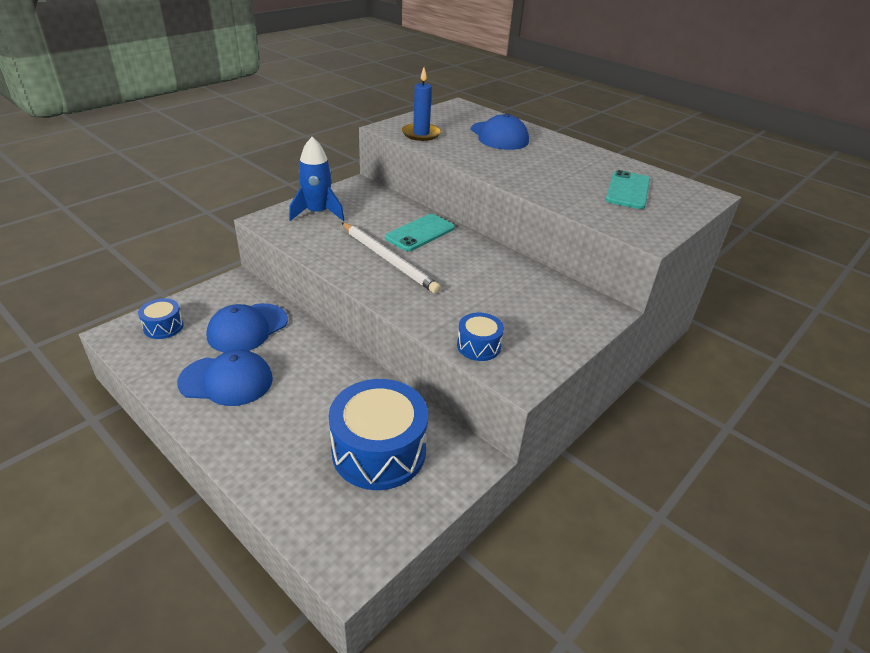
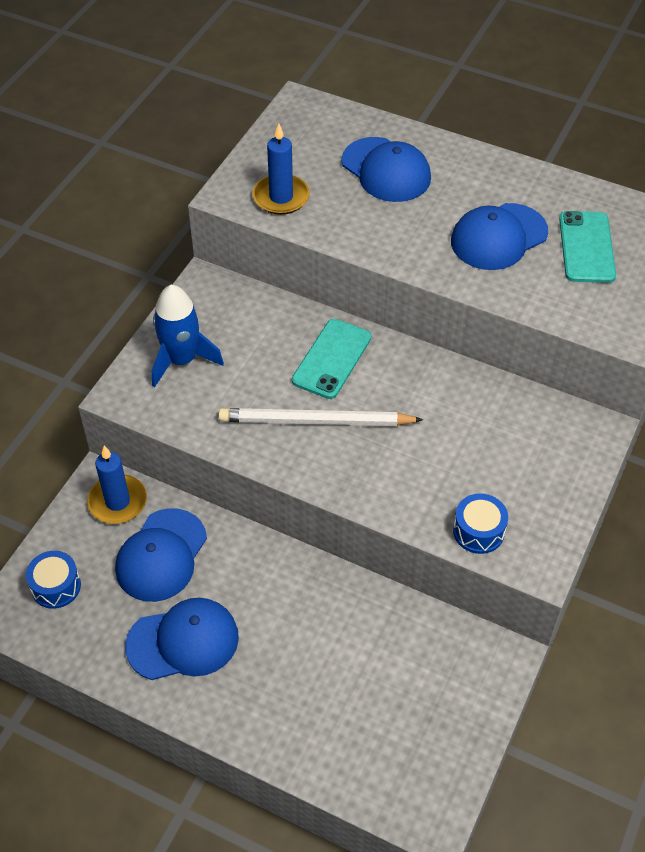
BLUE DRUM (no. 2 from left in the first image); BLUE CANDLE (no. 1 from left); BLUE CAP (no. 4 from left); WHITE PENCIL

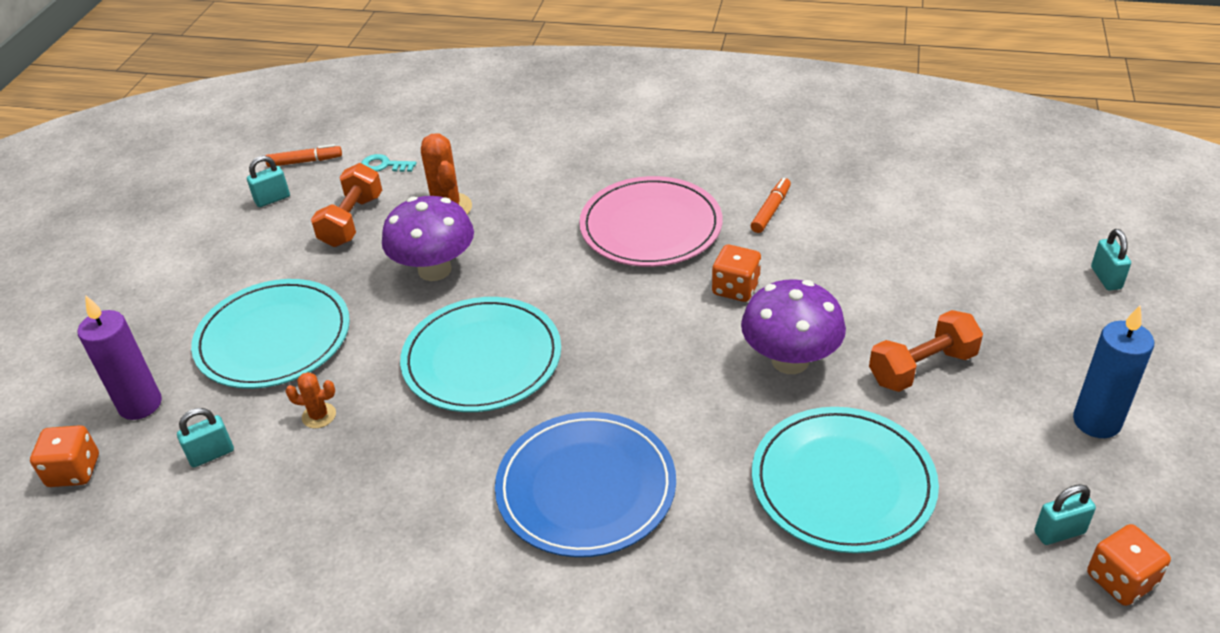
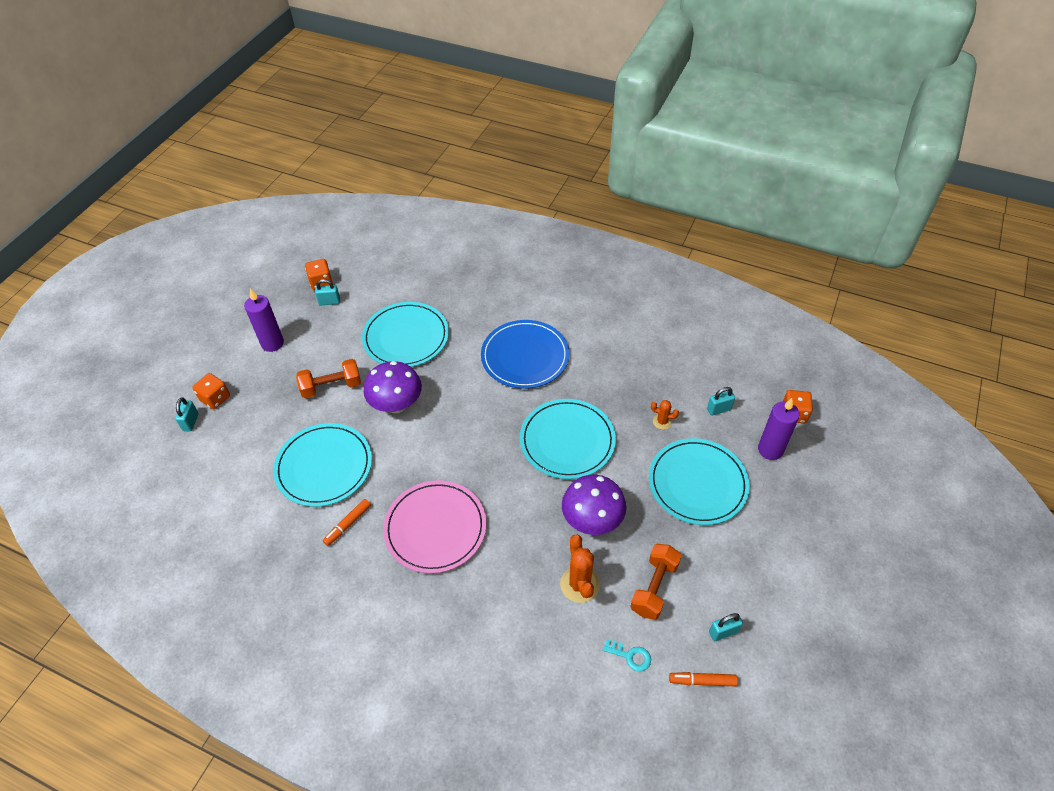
TURQUOISE PLATE (no. 1 from left); ORANGE DICE (no. 1 from left); PURPLE CANDLE (no. 1 from left)

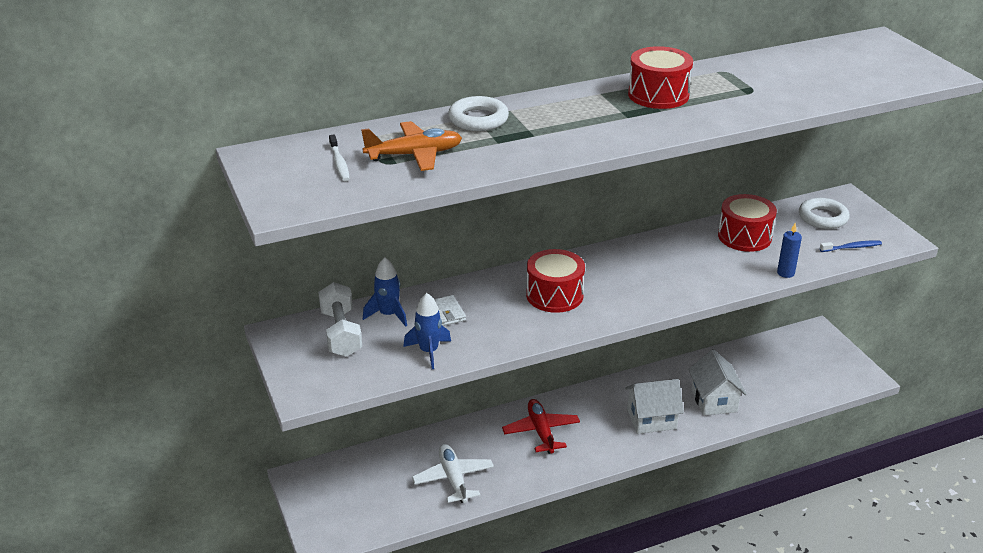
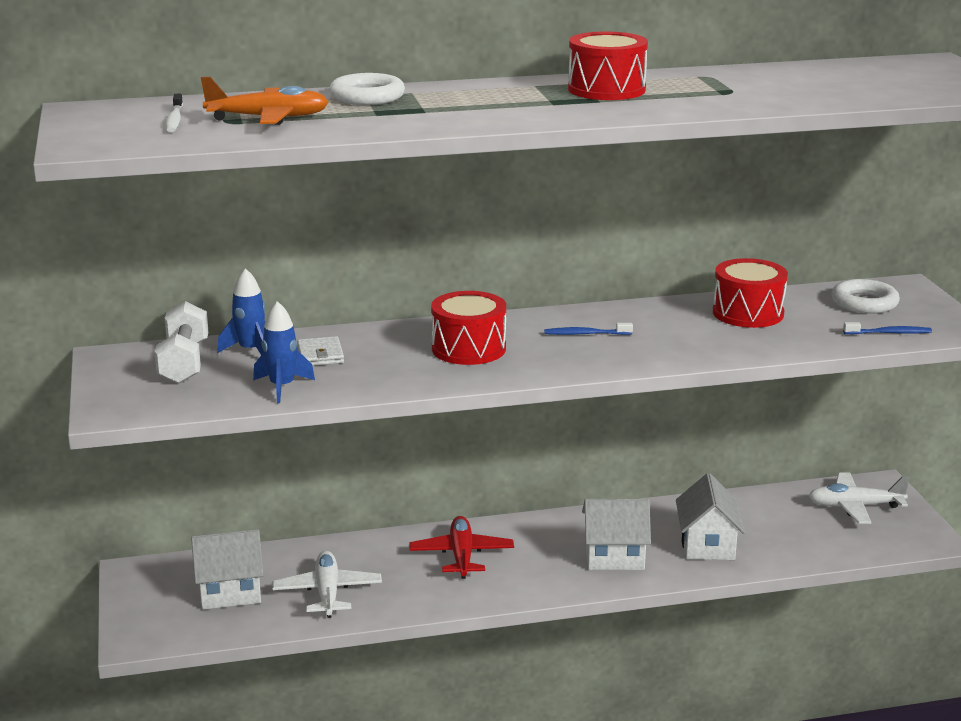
BLUE CANDLE; WHITE HOUSE (no. 1 from left); BLUE TOOTHBRUSH (no. 1 from left); WHITE PLANE (no. 2 from left)

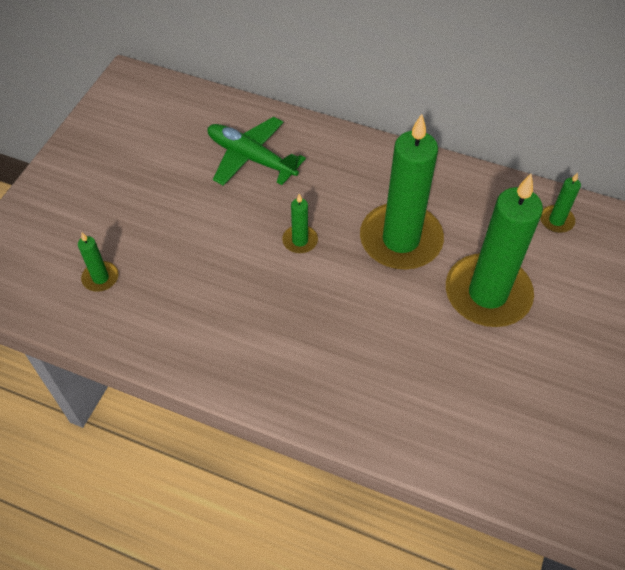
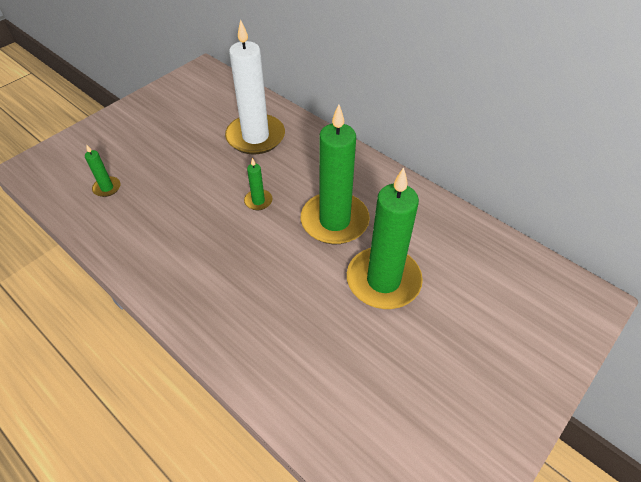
GREEN CANDLE (no. 5 from left in the first image); WHITE CANDLE

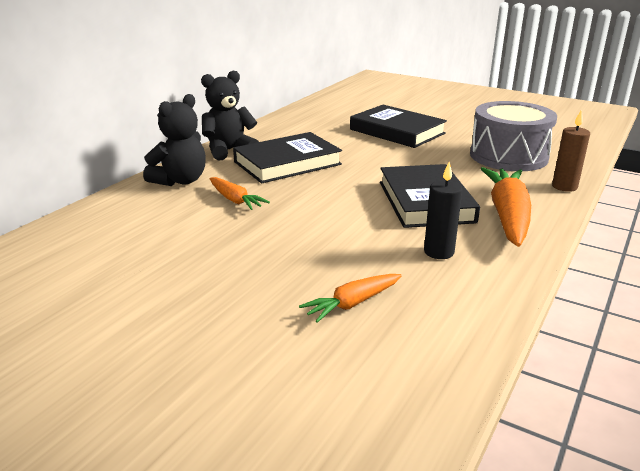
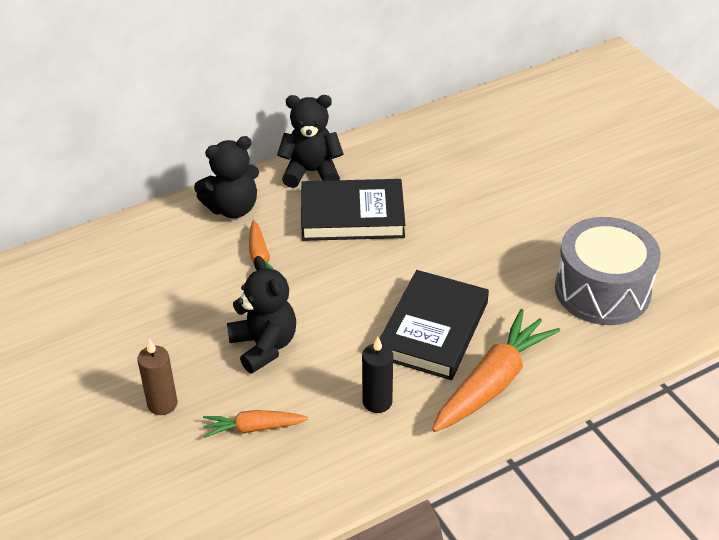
BLACK BOOK (no. 2 from left in the first image); BLACK TEDDY BEAR (no. 2 from left); BROWN CANDLE

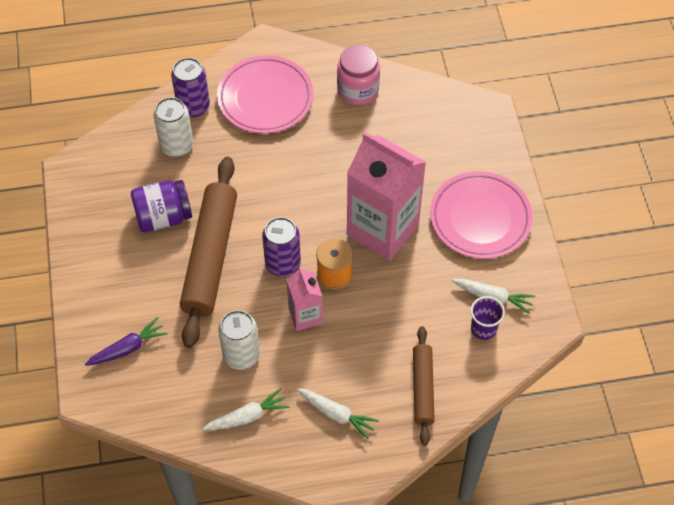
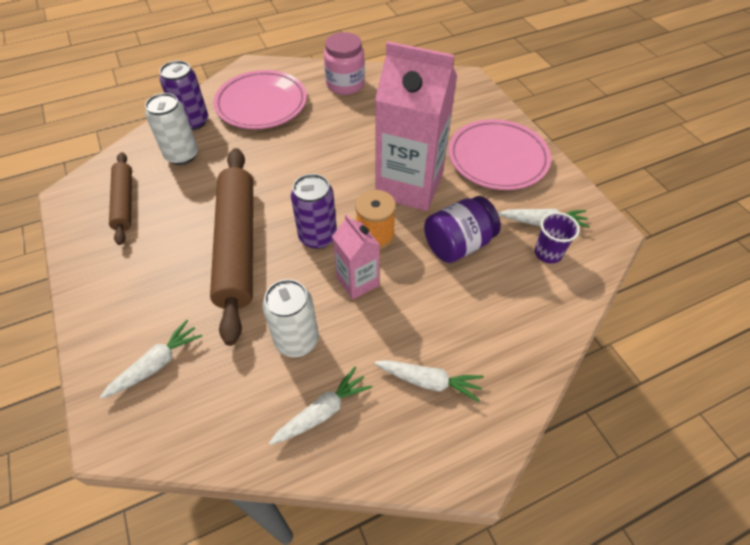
PURPLE JAR; BROWN ROLLING PIN (no. 1 from left); WHITE CARROT (no. 1 from left)

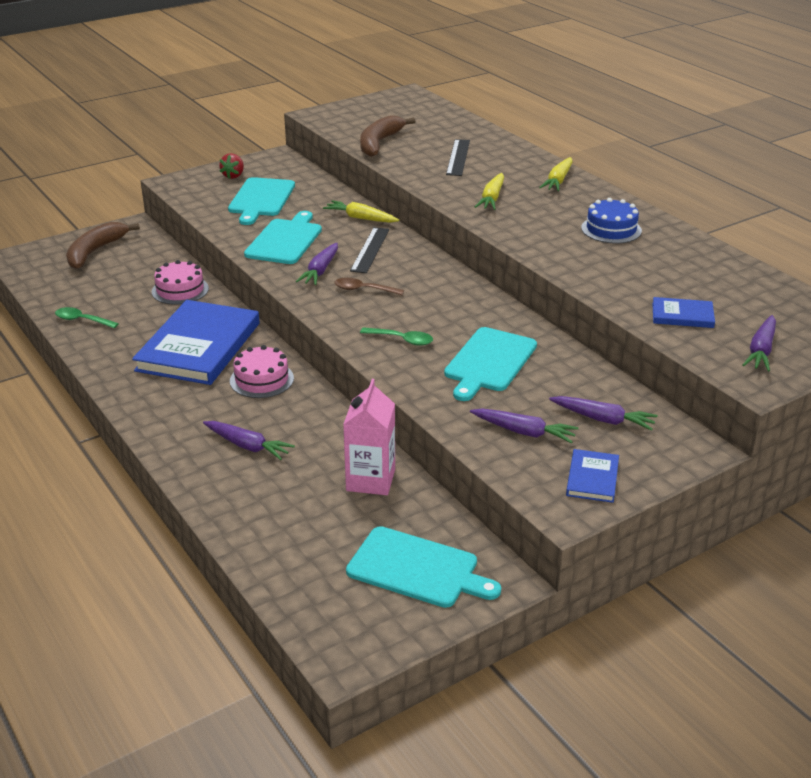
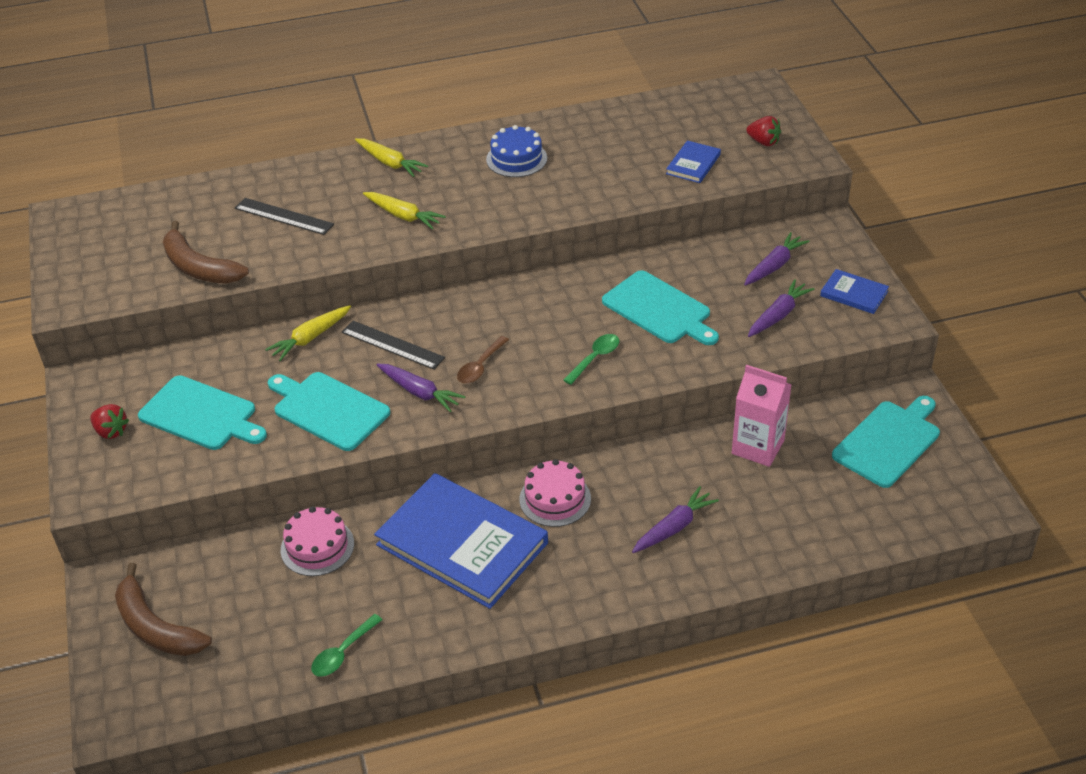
RED STRAWBERRY (no. 2 from left)

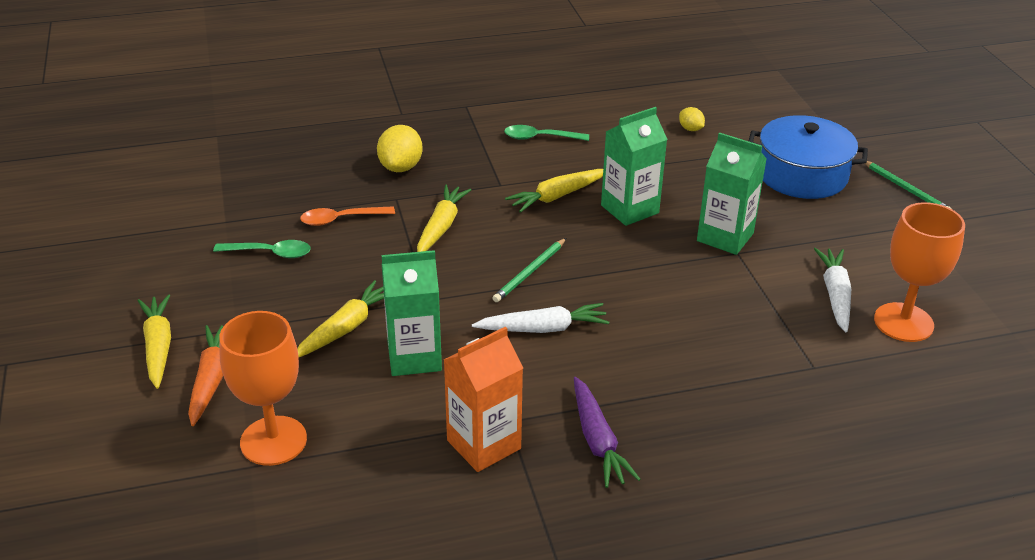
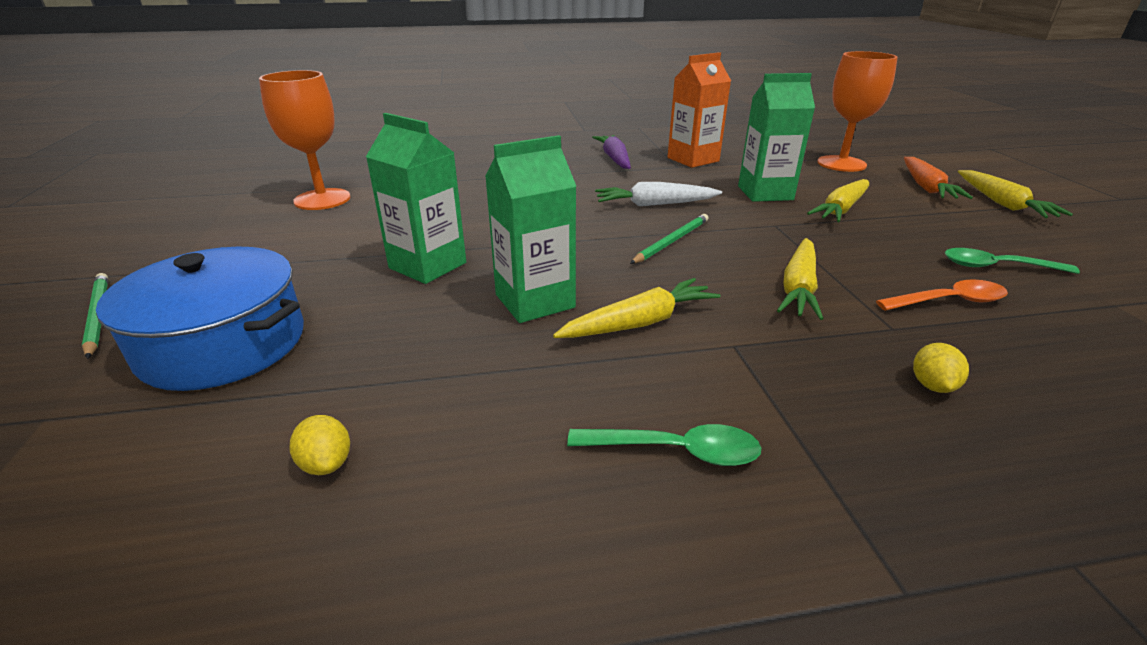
WHITE CARROT (no. 2 from left in the first image); YELLOW LEMON (no. 2 from left)

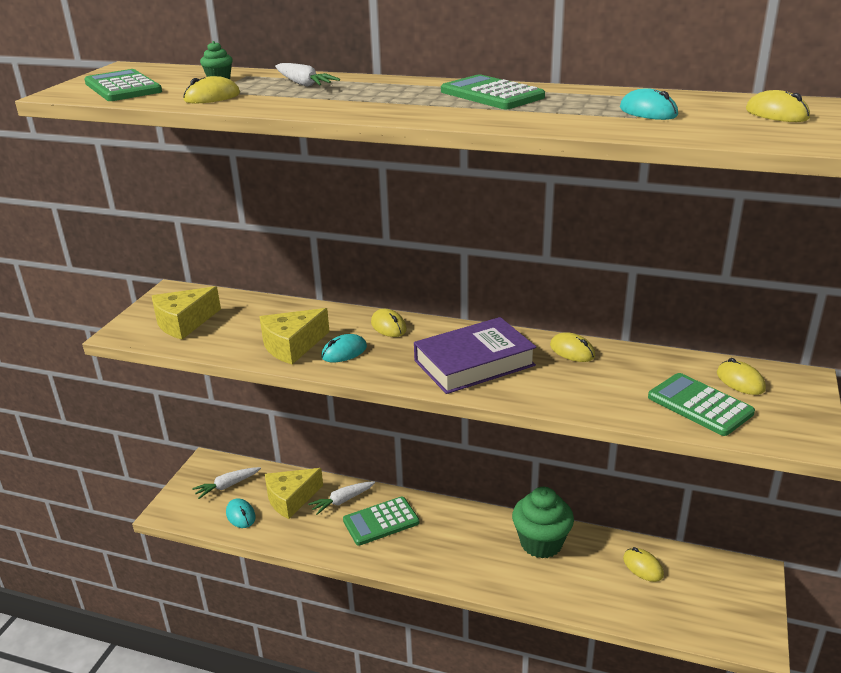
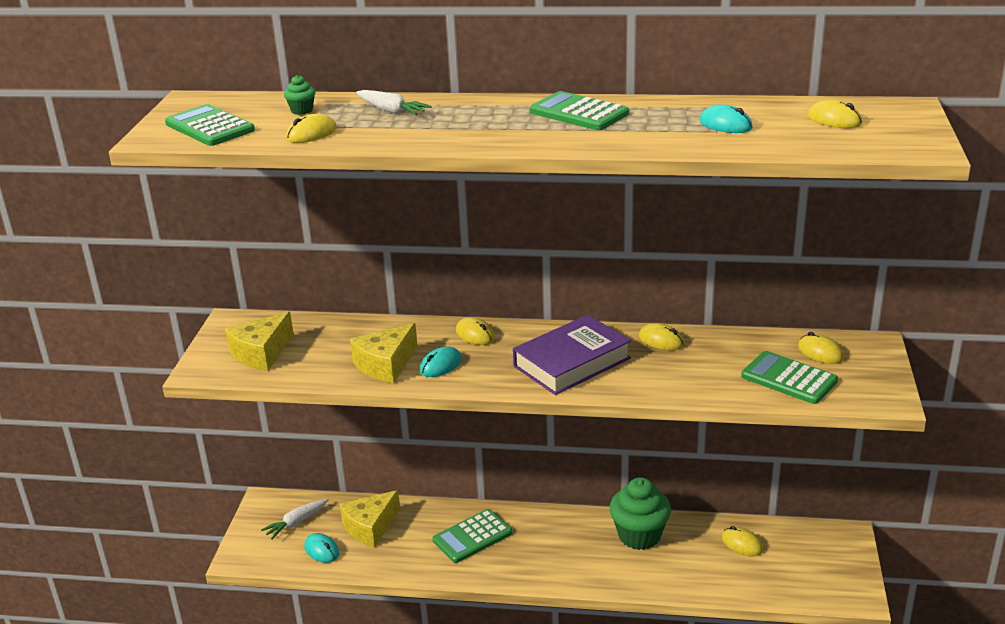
WHITE CARROT (no. 3 from left in the first image)

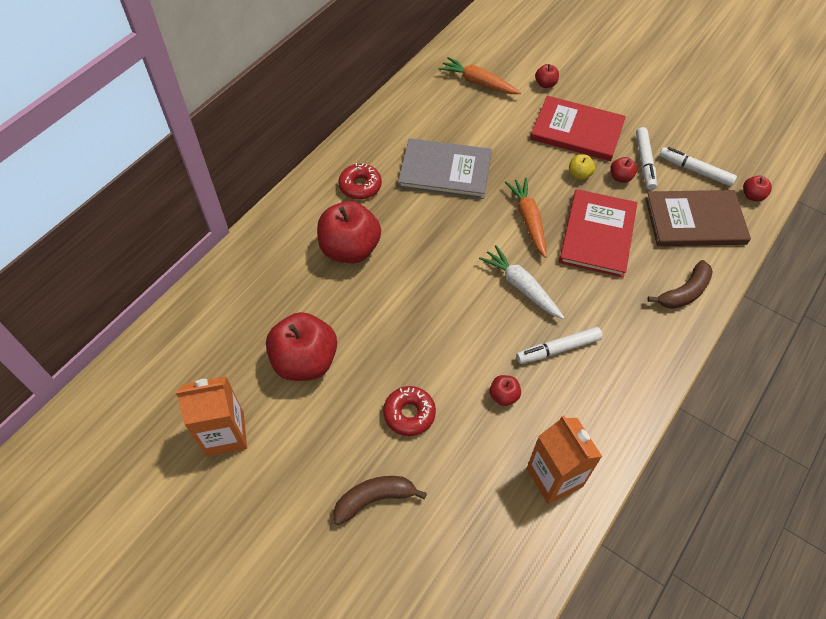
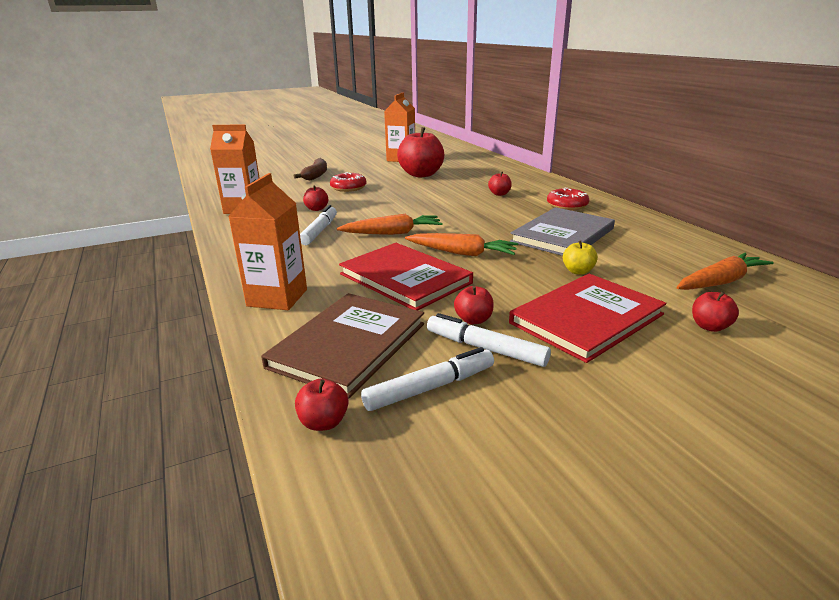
YELLOW APPLE; ORANGE CARTON (no. 2 from left); ORANGE CARROT (no. 1 from left); RED APPLE (no. 5 from left)

